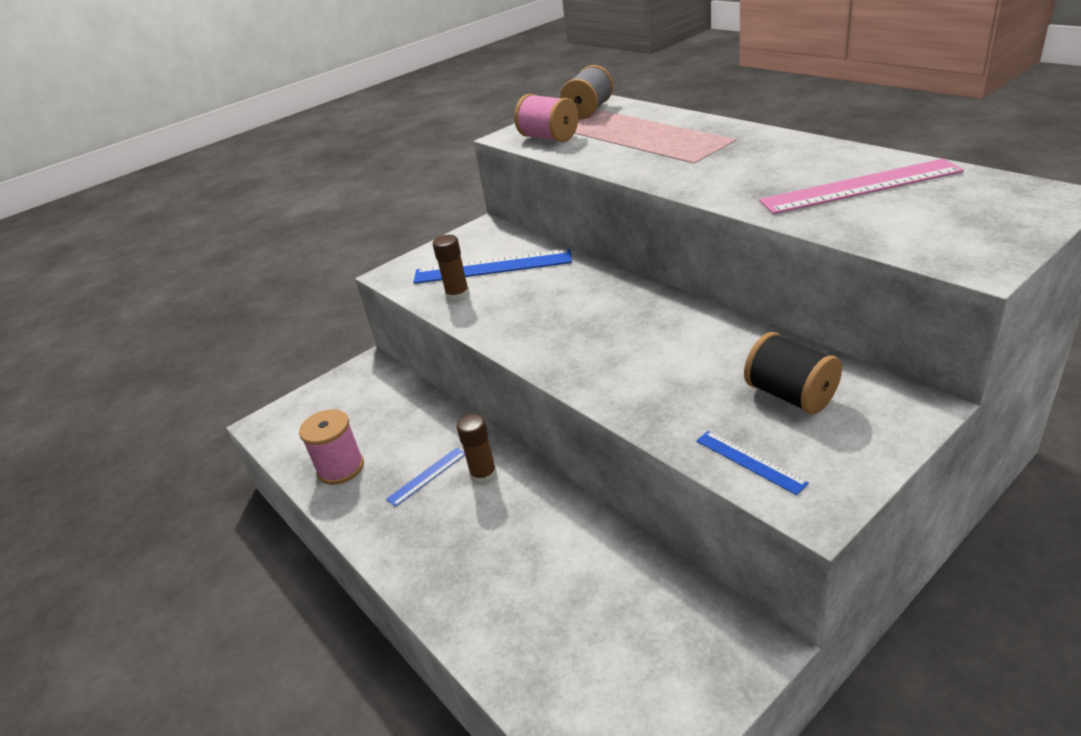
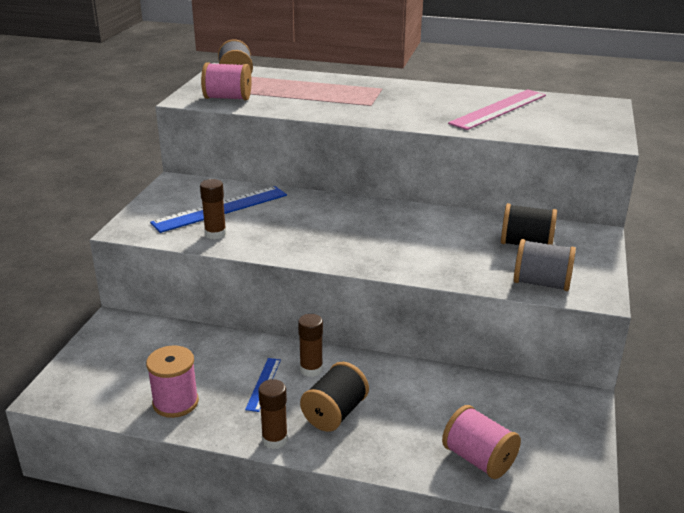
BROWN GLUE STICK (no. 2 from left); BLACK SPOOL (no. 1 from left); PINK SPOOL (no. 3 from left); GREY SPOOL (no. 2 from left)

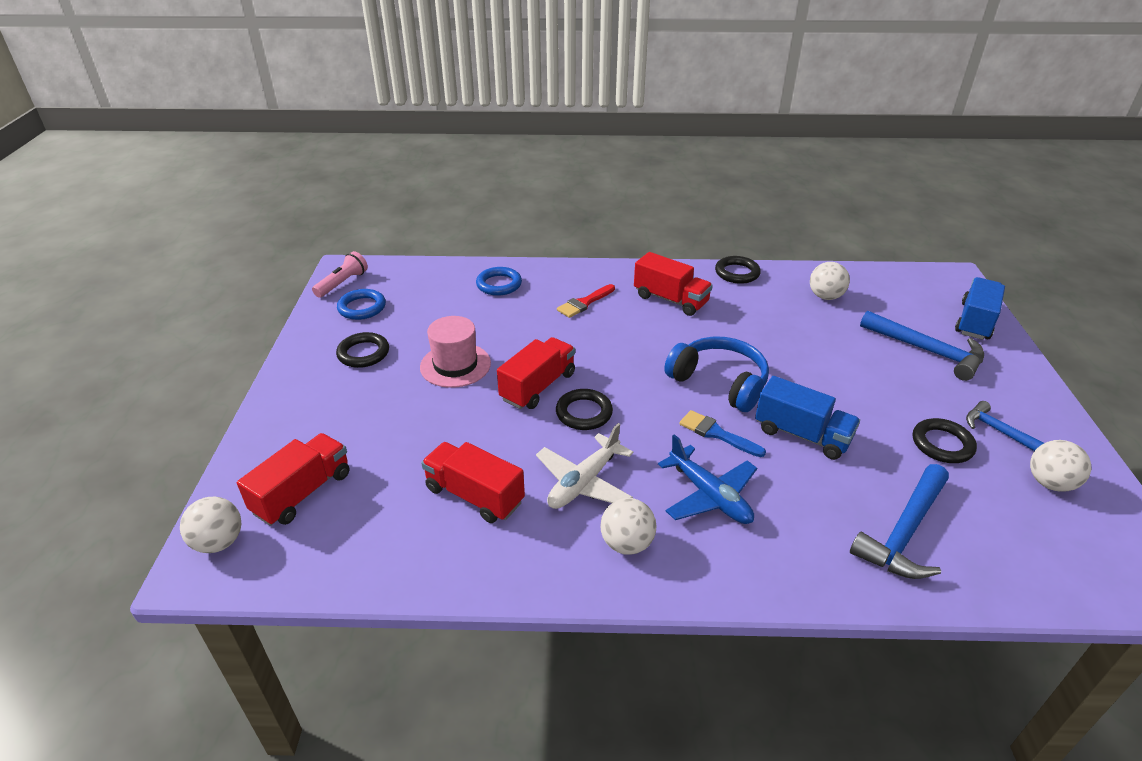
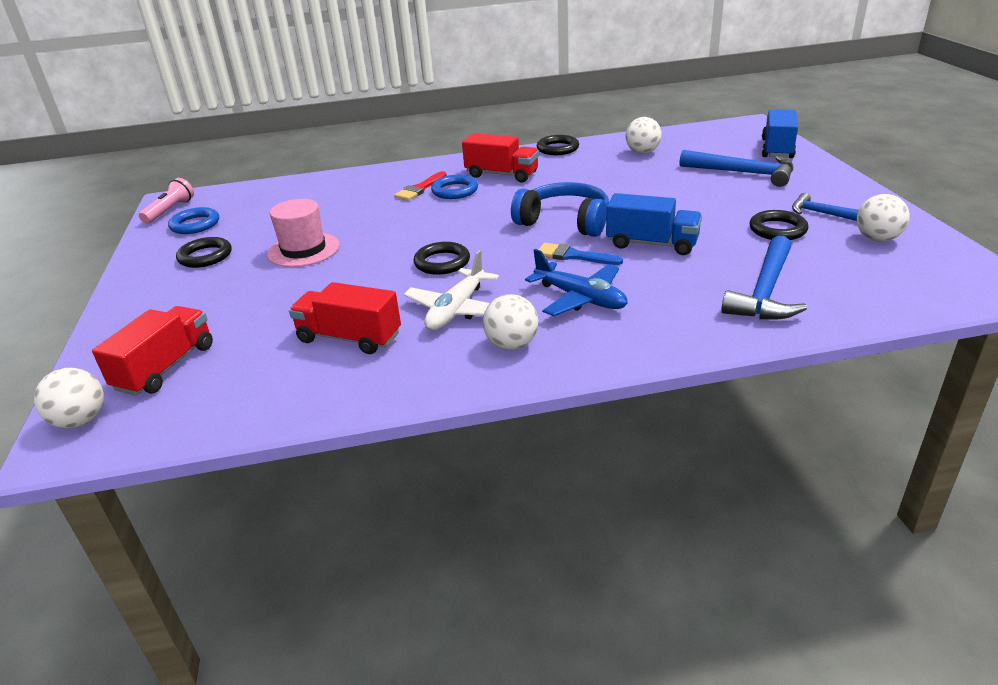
RED TRUCK (no. 3 from left in the first image); BLUE RING (no. 2 from left)

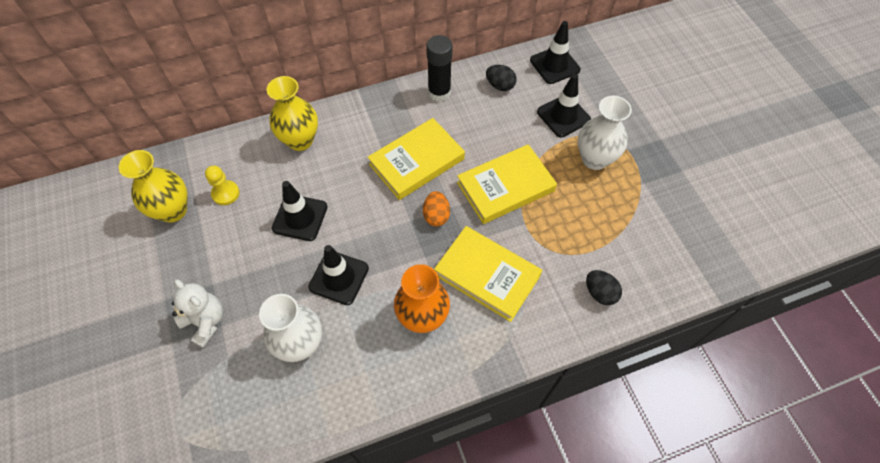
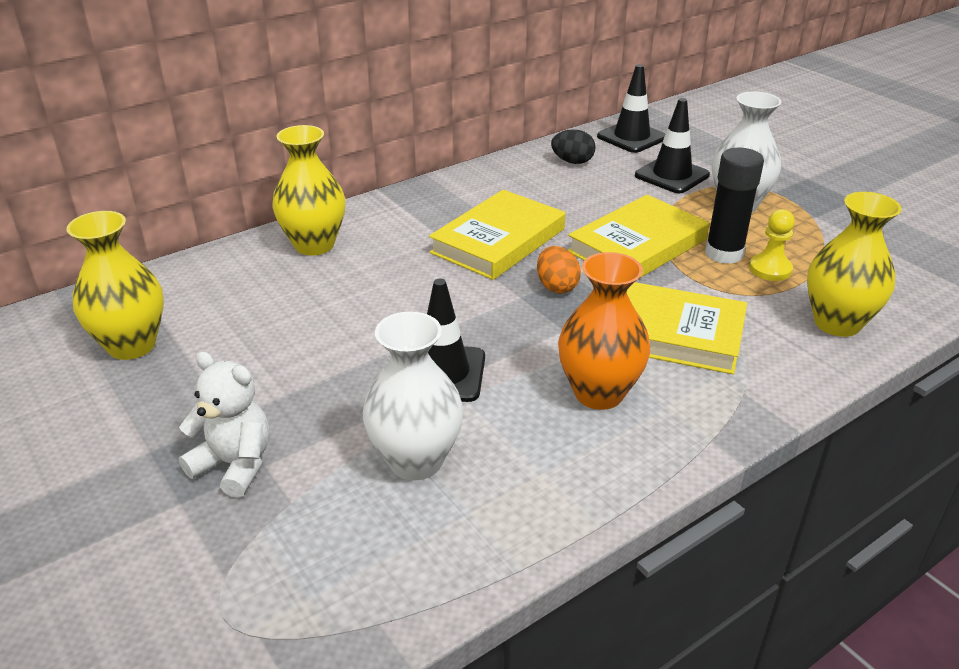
BLACK TRAFFIC CONE (no. 1 from left in the first image); YELLOW PAWN; BLACK GLUE STICK; YELLOW VASE (no. 3 from left)

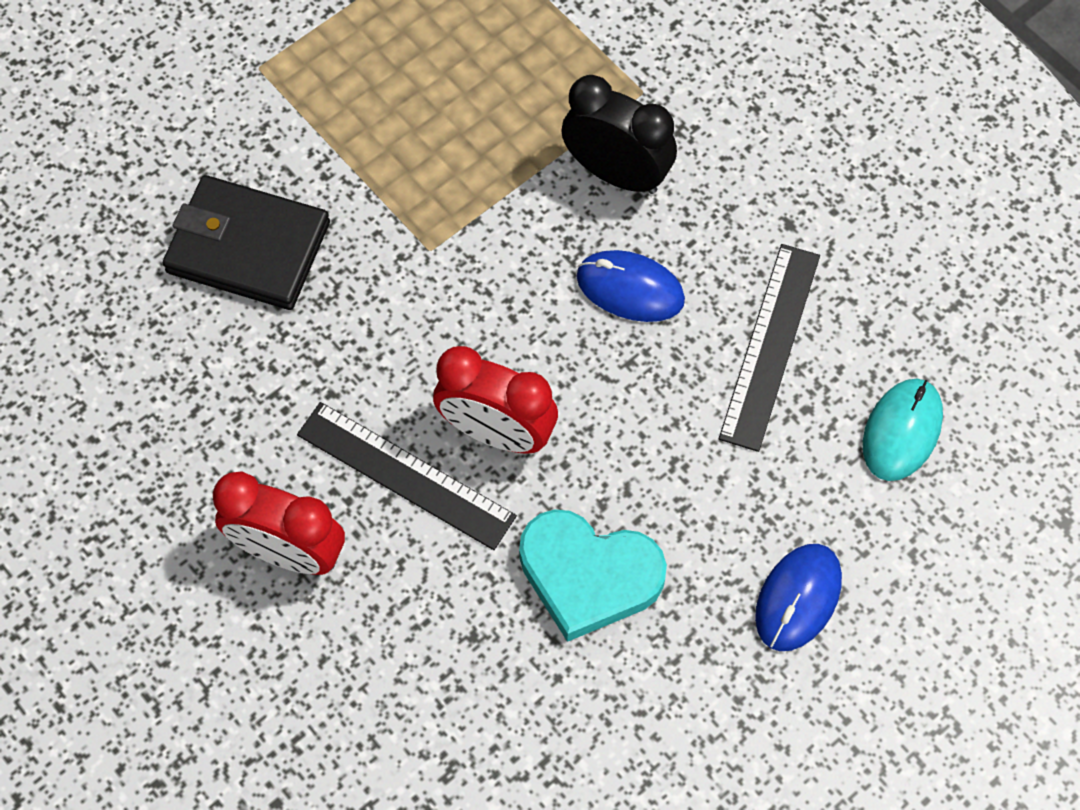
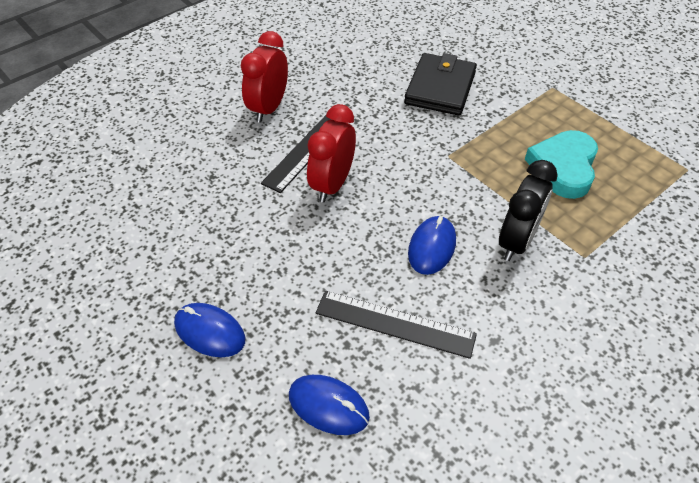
TURQUOISE HEART; BLUE MOUSE (no. 2 from left)

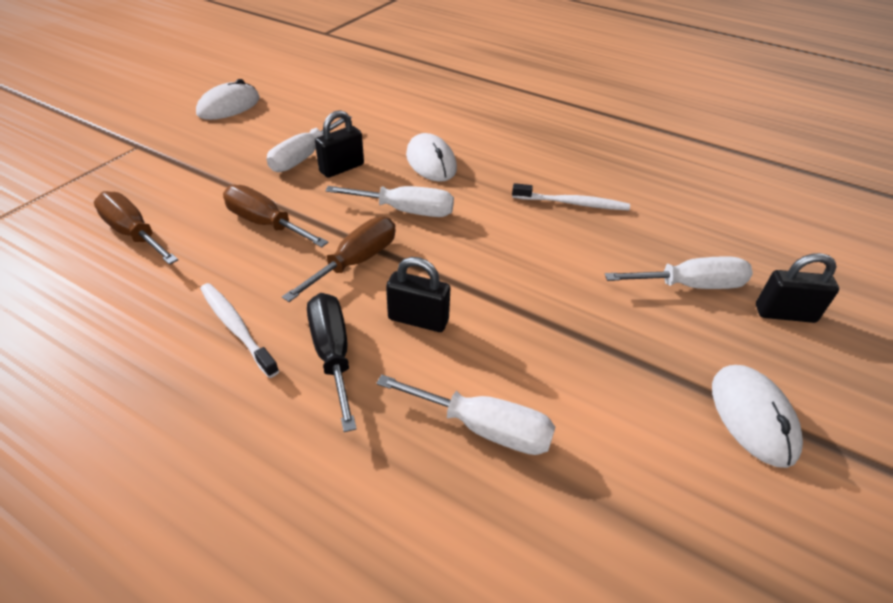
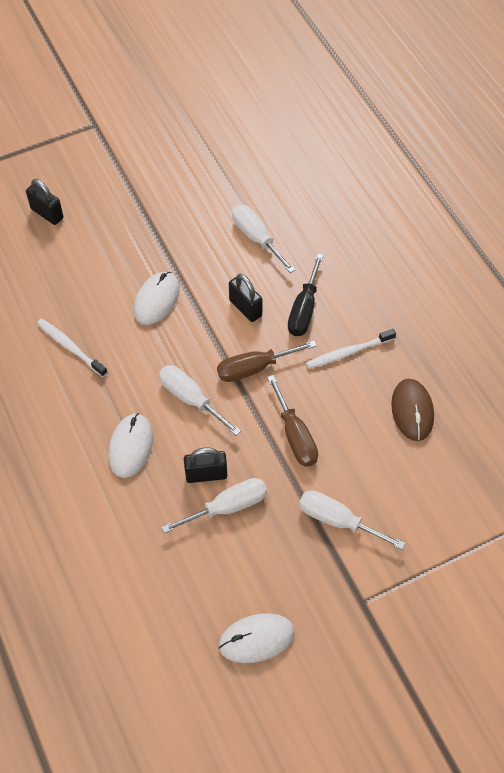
BROWN SCREWDRIVER (no. 1 from left in the first image); BROWN MOUSE; WHITE SCREWDRIVER (no. 4 from left); WHITE MOUSE (no. 2 from left); WHITE TOOTHBRUSH (no. 2 from left)

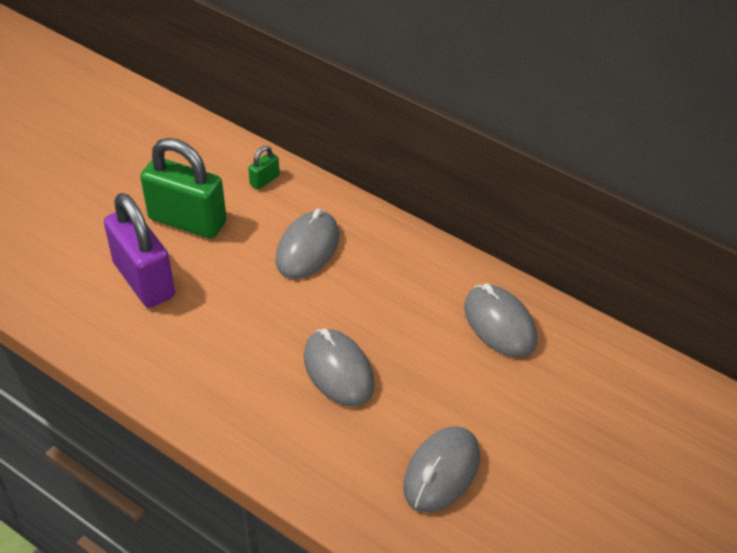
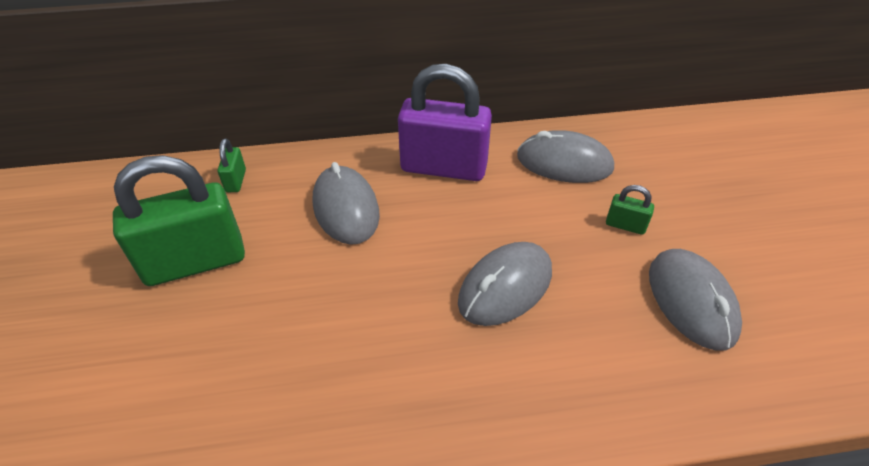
GREEN PADLOCK (no. 3 from left); PURPLE PADLOCK; GREY MOUSE (no. 2 from left)

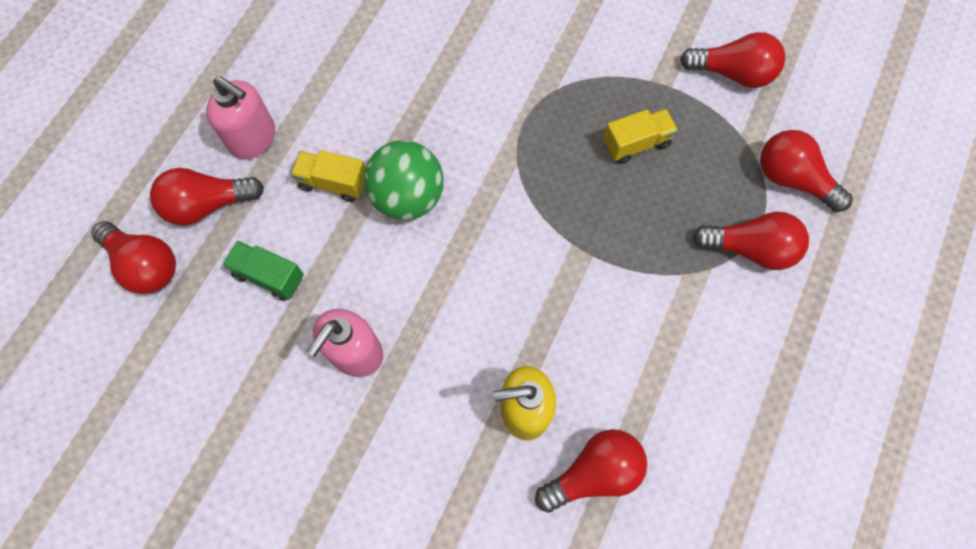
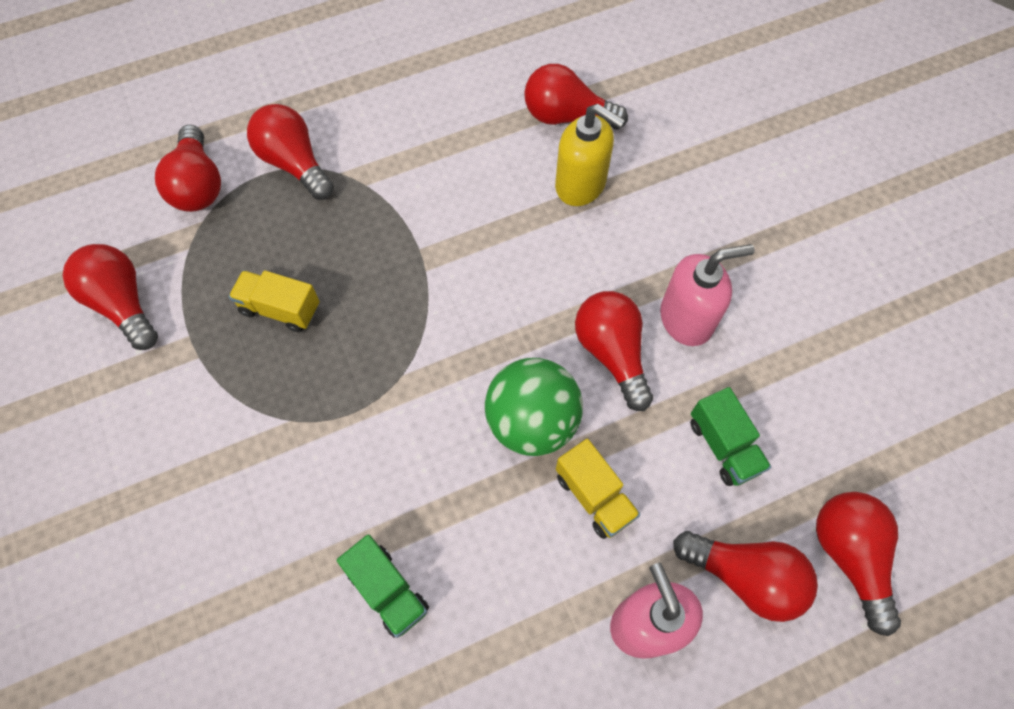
GREEN TRUCK (no. 1 from left); RED LIGHT BULB (no. 5 from left)

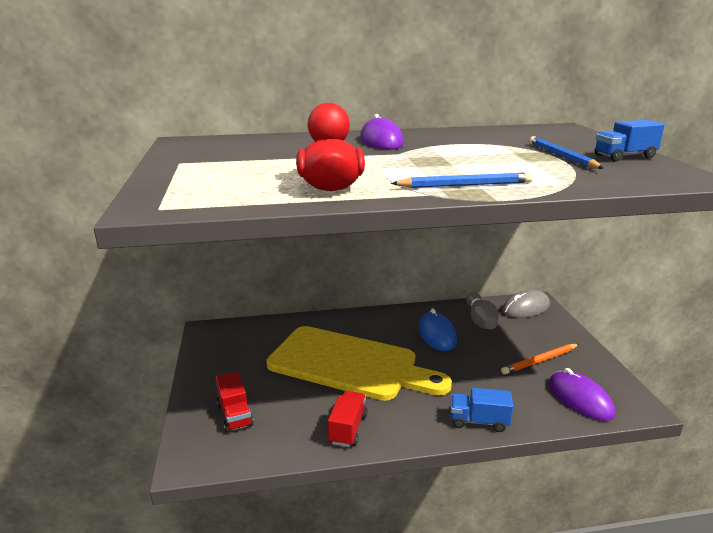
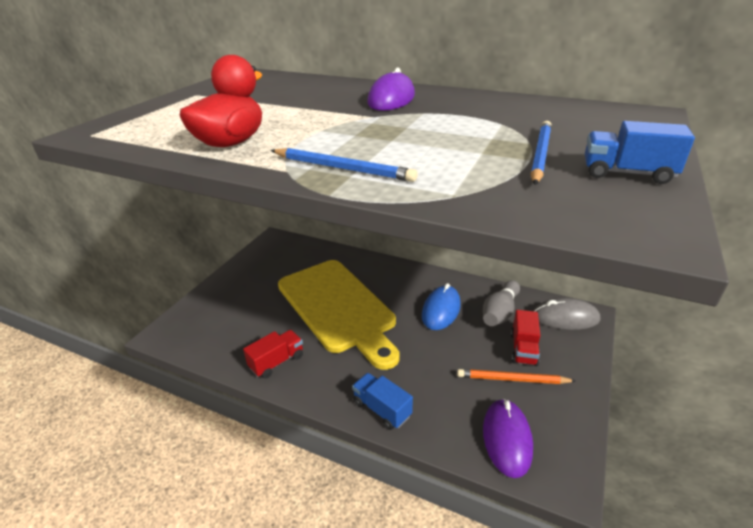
RED TRUCK (no. 2 from left)

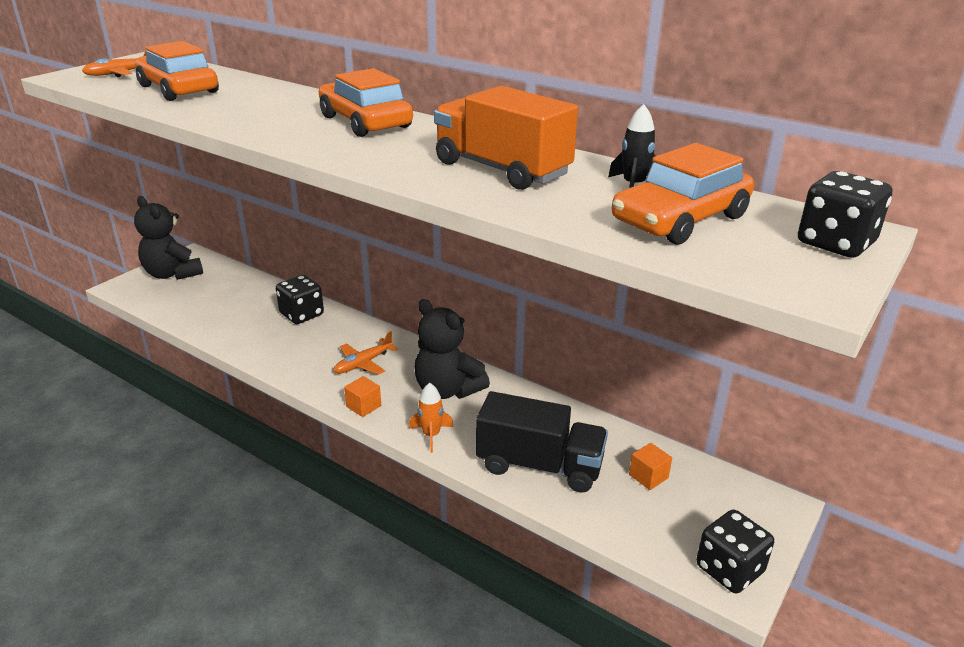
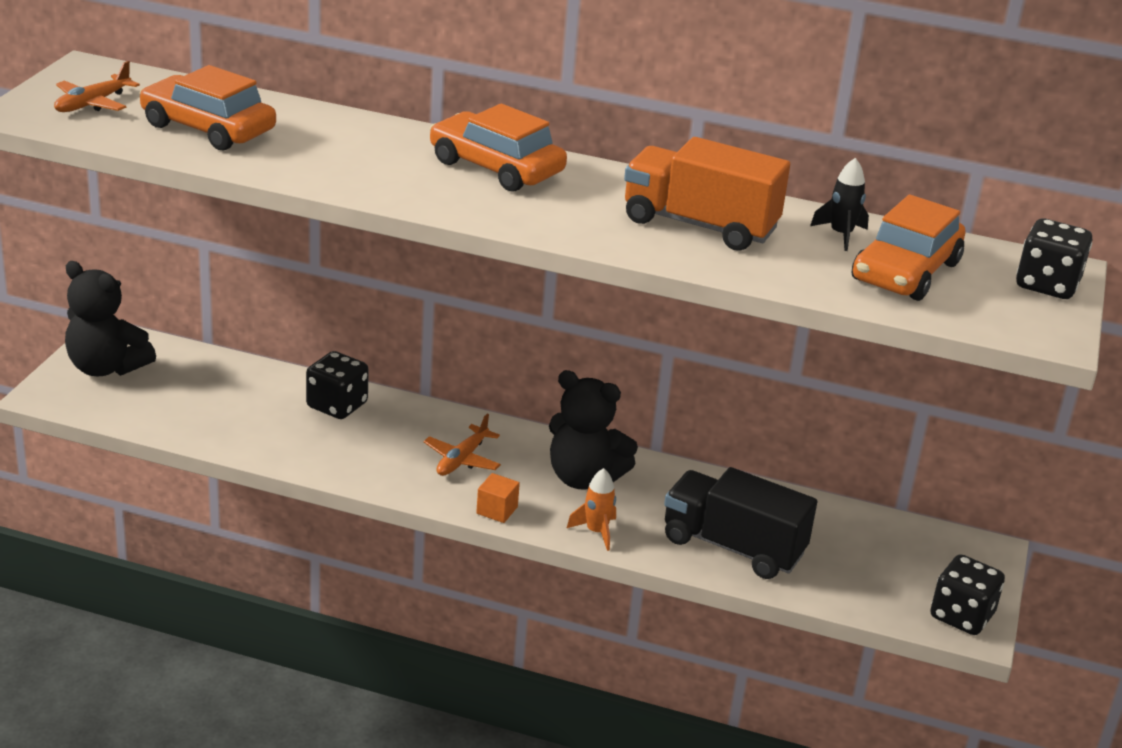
ORANGE CUBE (no. 2 from left in the first image); BLACK TRUCK

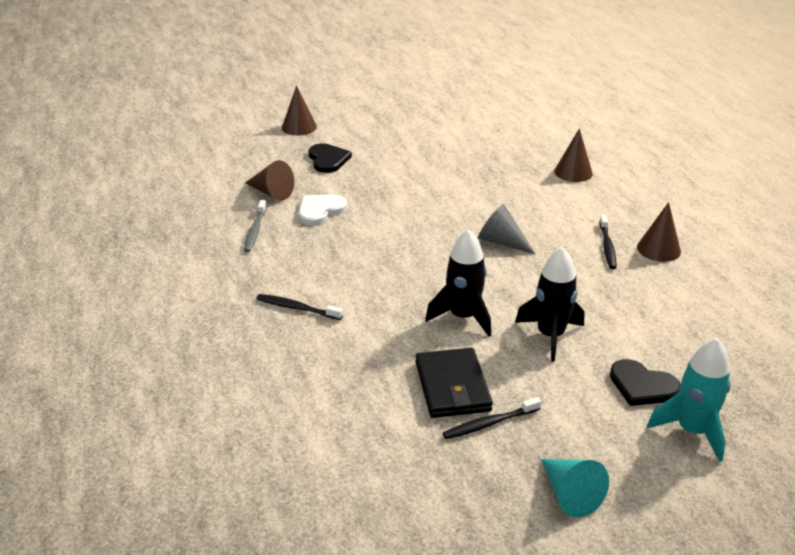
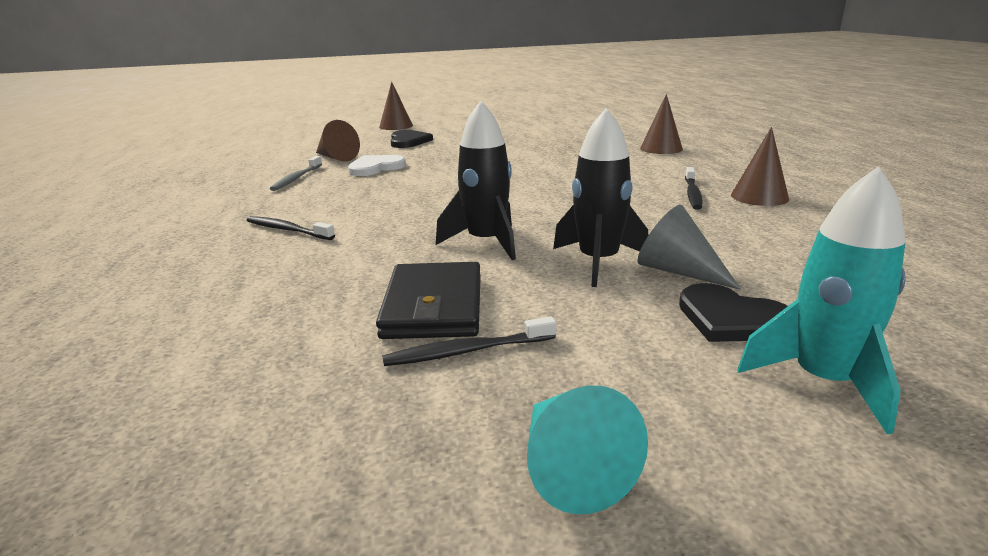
GREY CONE

